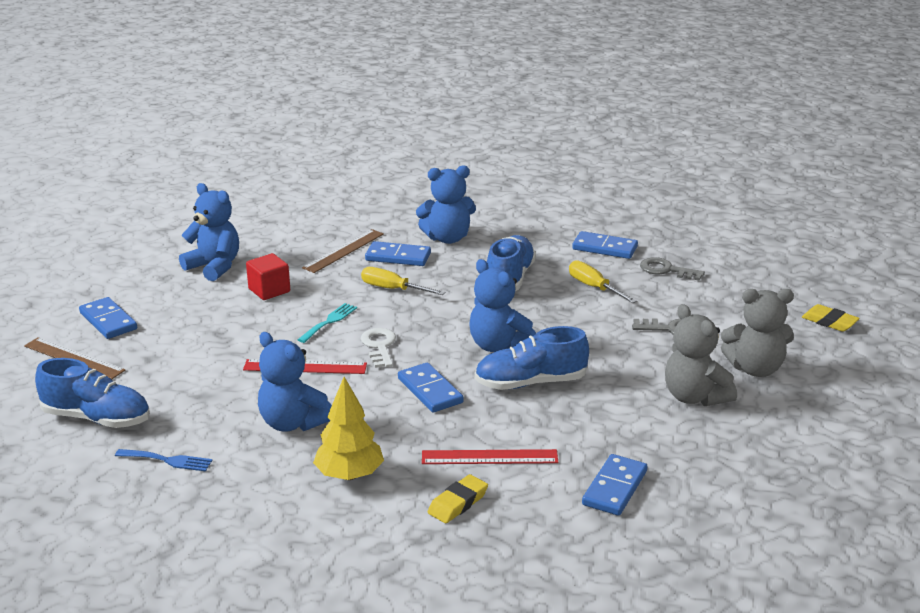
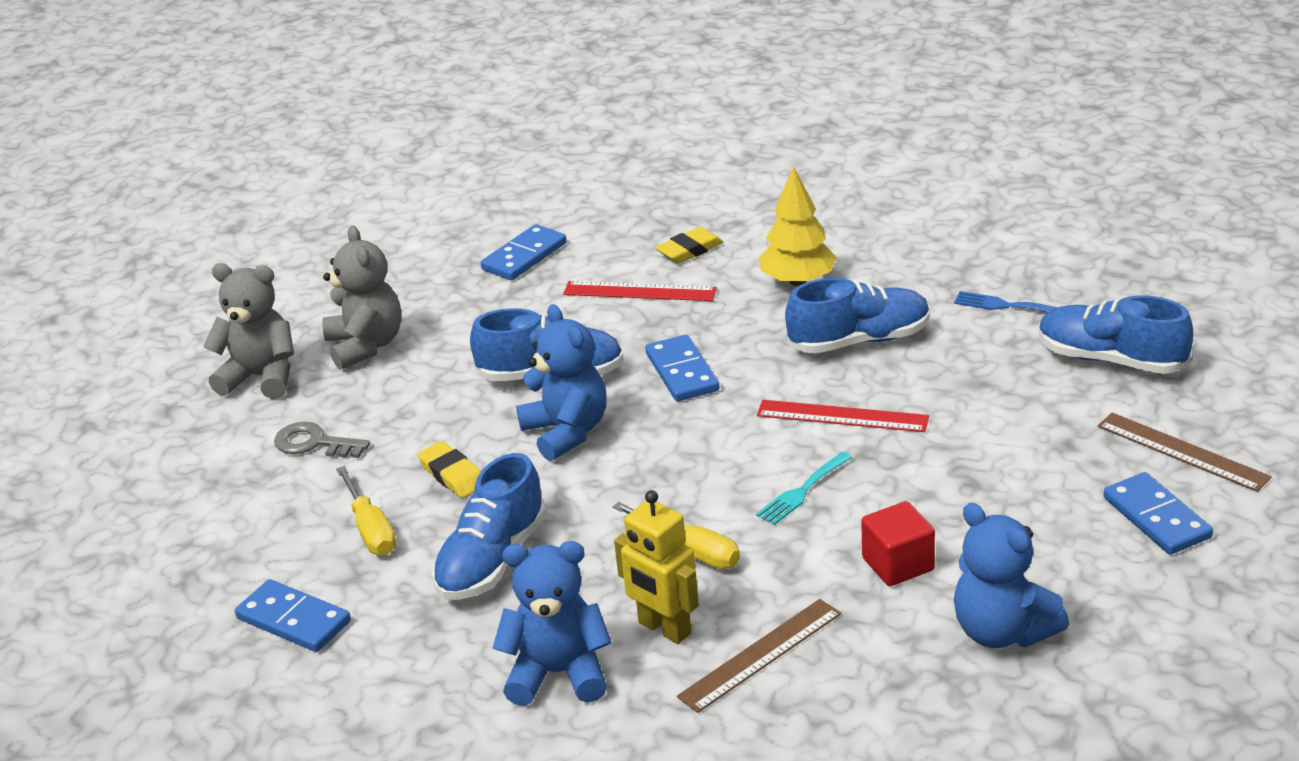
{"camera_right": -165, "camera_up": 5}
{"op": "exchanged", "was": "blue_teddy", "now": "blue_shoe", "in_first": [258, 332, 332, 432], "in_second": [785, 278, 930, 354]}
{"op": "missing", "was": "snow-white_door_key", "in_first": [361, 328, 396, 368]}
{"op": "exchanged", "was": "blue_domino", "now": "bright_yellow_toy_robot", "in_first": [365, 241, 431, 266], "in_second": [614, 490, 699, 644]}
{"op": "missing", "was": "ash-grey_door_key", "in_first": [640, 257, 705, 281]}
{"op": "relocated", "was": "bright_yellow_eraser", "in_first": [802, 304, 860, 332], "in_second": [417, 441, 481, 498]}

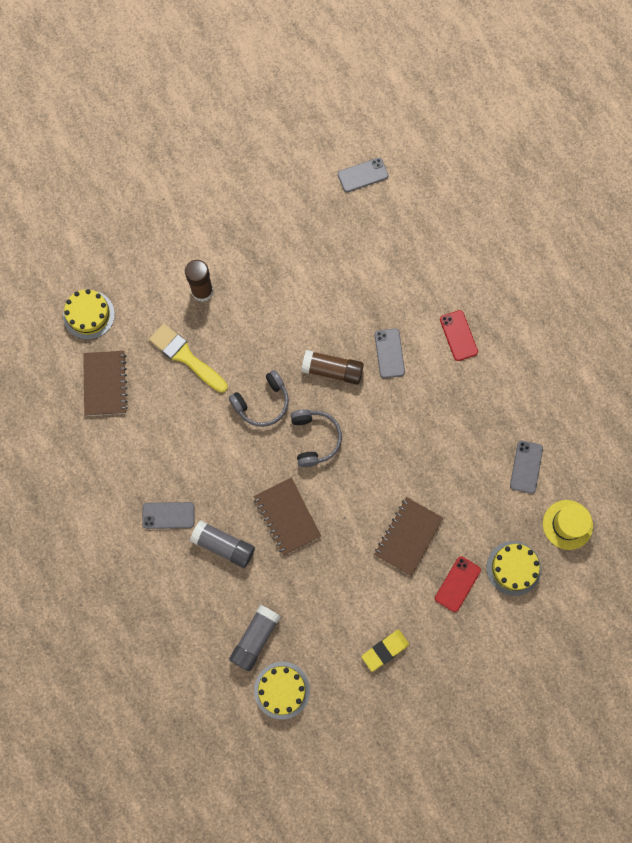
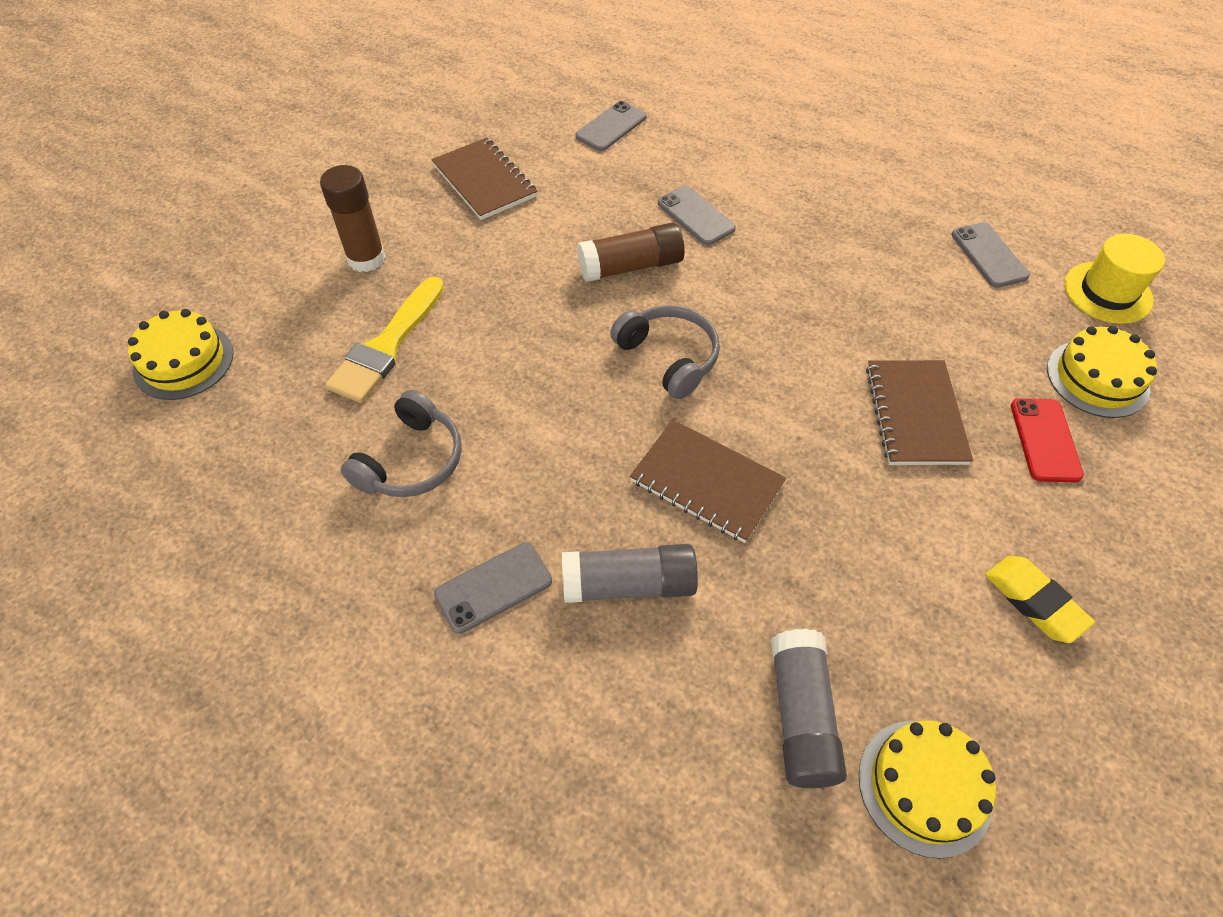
{"camera_right": -30, "camera_up": -20}
{"op": "relocated", "was": "russet_notepad", "in_first": [83, 351, 128, 416], "in_second": [432, 138, 537, 220]}
{"op": "spun", "was": "bright_yellow_paint_brush", "in_first": [149, 324, 228, 393], "in_second": [325, 277, 444, 403], "clockwise": -75}
{"op": "relocated", "was": "ash-grey_over-ear_headphones", "in_first": [229, 370, 289, 427], "in_second": [341, 390, 462, 497]}
{"op": "relocated", "was": "ash-grey_mobile_phone", "in_first": [338, 158, 389, 192], "in_second": [575, 101, 647, 151]}
{"op": "spun", "was": "bright_yellow_eraser", "in_first": [362, 630, 409, 672], "in_second": [985, 556, 1095, 643], "clockwise": -60}
{"op": "missing", "was": "scarlet_mobile_phone", "in_first": [440, 310, 478, 361]}

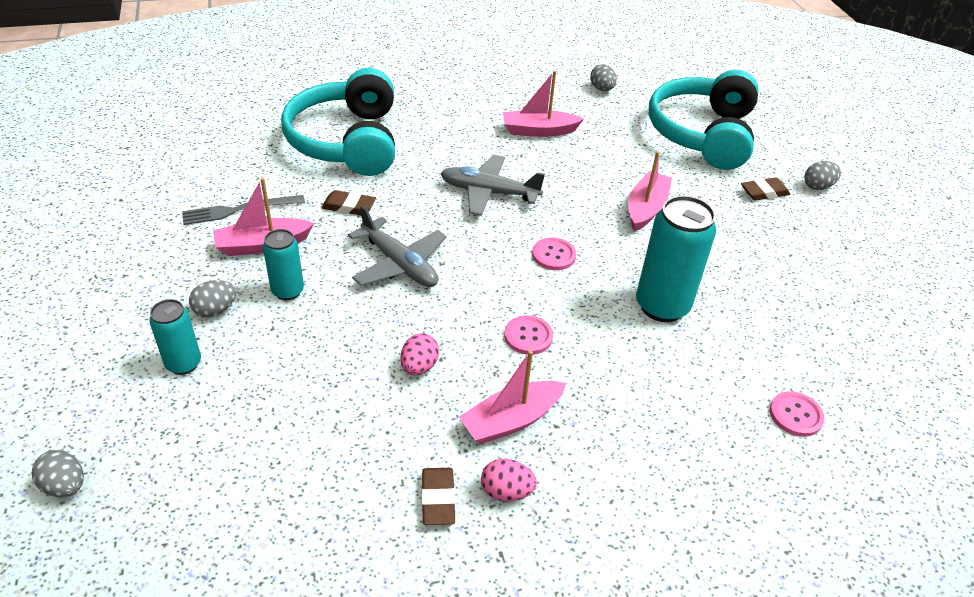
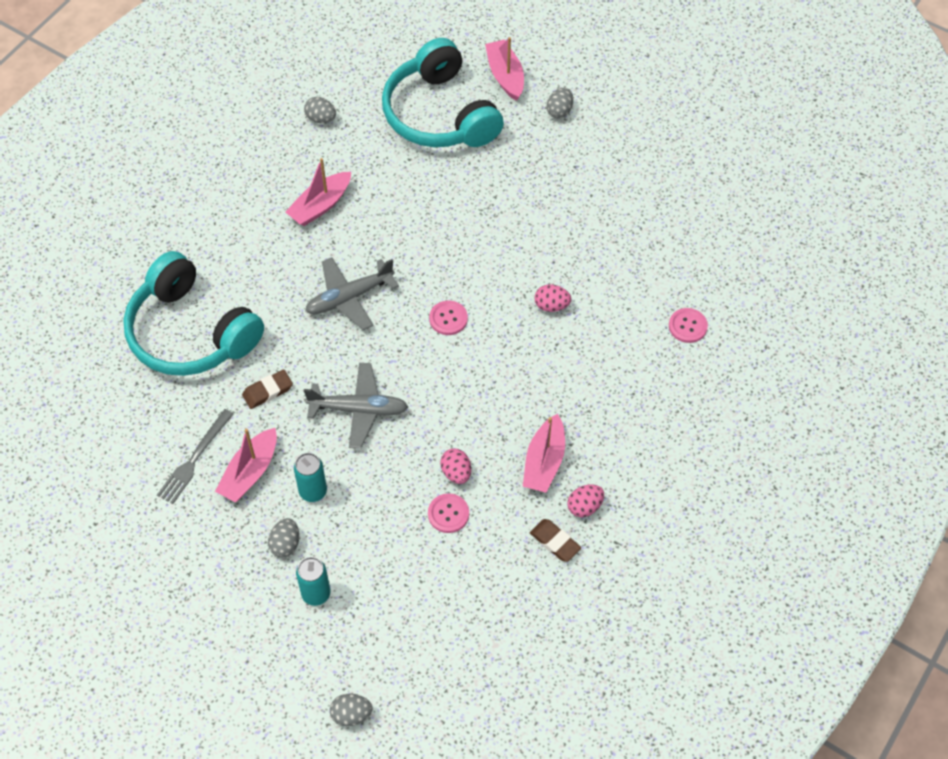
{"camera_right": -40, "camera_up": 15}
{"op": "relocated", "was": "rose-pink_shirt_button", "in_first": [504, 315, 553, 355], "in_second": [428, 493, 469, 533]}
{"op": "relocated", "was": "rose-pink_toy_boat", "in_first": [628, 151, 672, 232], "in_second": [485, 37, 524, 101]}
{"op": "exchanged", "was": "aqua_soda_can", "now": "rose-pink_egg_shape", "in_first": [636, 196, 716, 322], "in_second": [535, 284, 571, 312]}
{"op": "missing", "was": "russet_eraser", "in_first": [741, 177, 790, 201]}

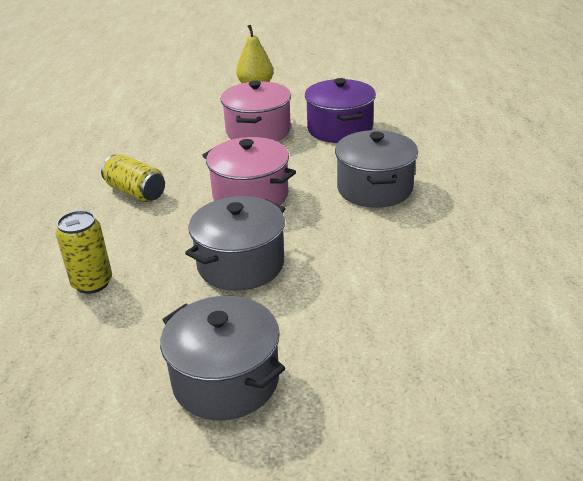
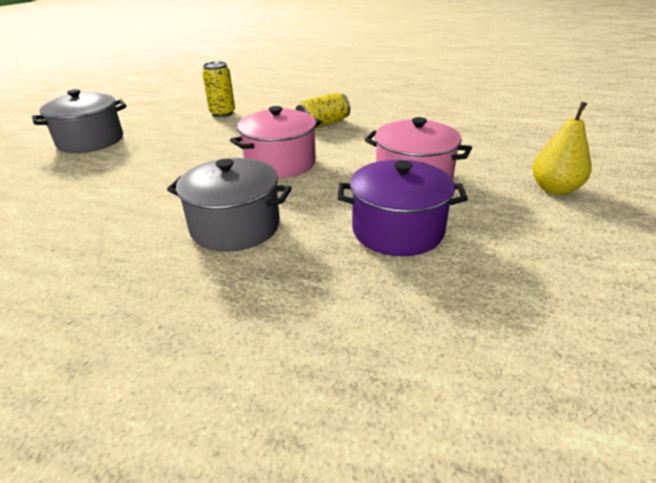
{"camera_right": 105, "camera_up": 0}
{"op": "missing", "was": "ash-grey_cooking_pot", "in_first": [185, 196, 285, 291]}

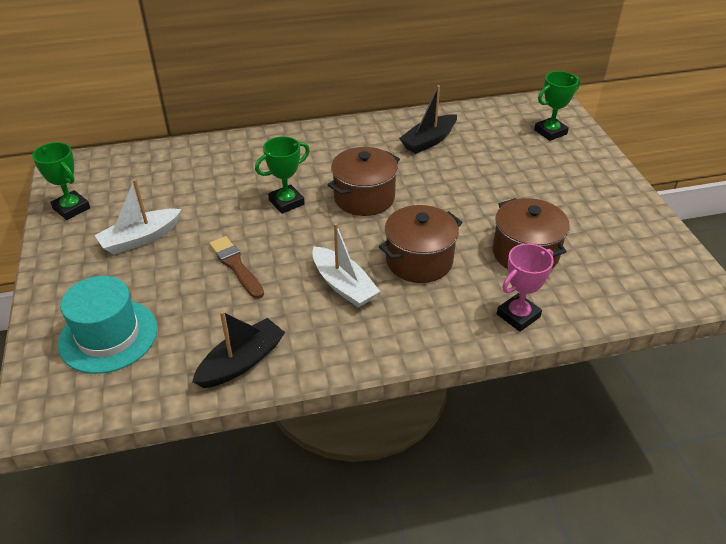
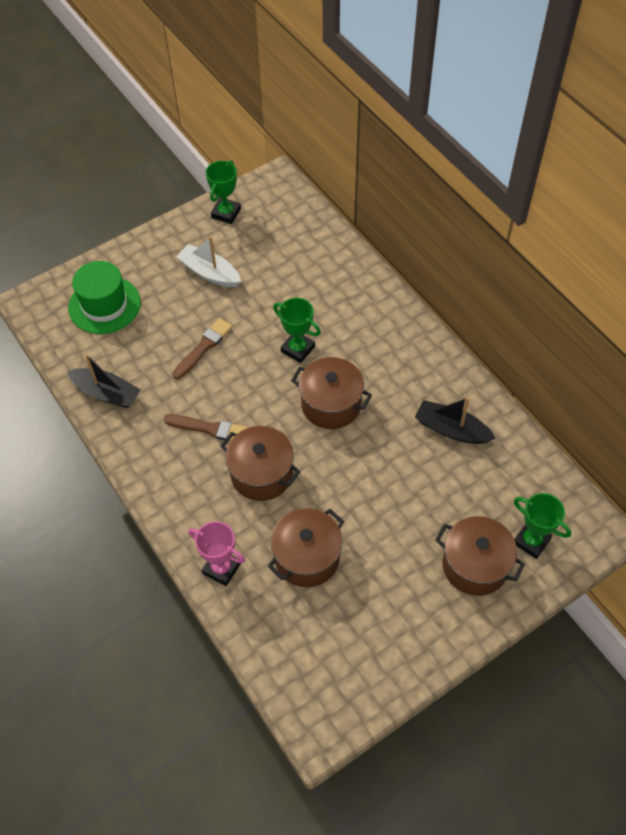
{"camera_right": 70, "camera_up": 15}
{"op": "colour", "was": "aqua_tall_hat", "now": "emerald_tall_hat", "in_first": [58, 276, 157, 374], "in_second": [68, 261, 141, 334]}
{"op": "exchanged", "was": "snow-white_toy_boat", "now": "russet_paint_brush", "in_first": [312, 223, 380, 308], "in_second": [164, 414, 248, 441]}
{"op": "appeared", "now": "russet_cooking_pot", "in_second": [435, 516, 525, 596]}

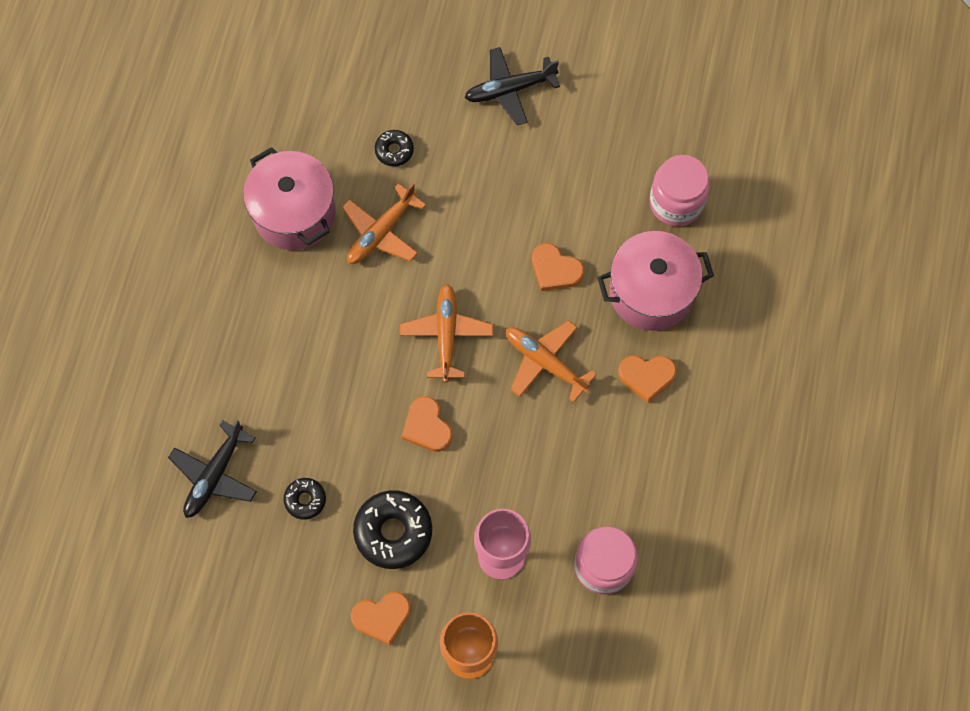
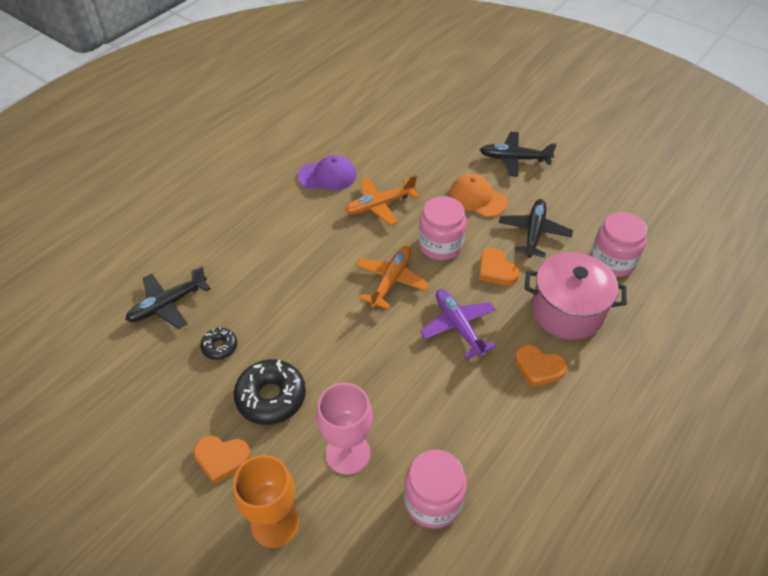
{"camera_right": 25, "camera_up": -20}
{"op": "exchanged", "was": "rose-pink_cooking_pot", "now": "purple_cap", "in_first": [243, 147, 336, 250], "in_second": [297, 155, 356, 191]}
{"op": "missing", "was": "black_donut", "in_first": [375, 130, 414, 166]}
{"op": "missing", "was": "orange_heart_shape", "in_first": [402, 396, 453, 452]}
{"op": "colour", "was": "orange_plane", "now": "purple_plane", "in_first": [506, 320, 597, 403], "in_second": [420, 289, 496, 359]}
{"op": "appeared", "now": "rose-pink_jar", "in_second": [419, 196, 466, 260]}
{"op": "appeared", "now": "orange_cap", "in_second": [449, 174, 508, 217]}
{"op": "appeared", "now": "black_plane", "in_second": [499, 199, 573, 258]}

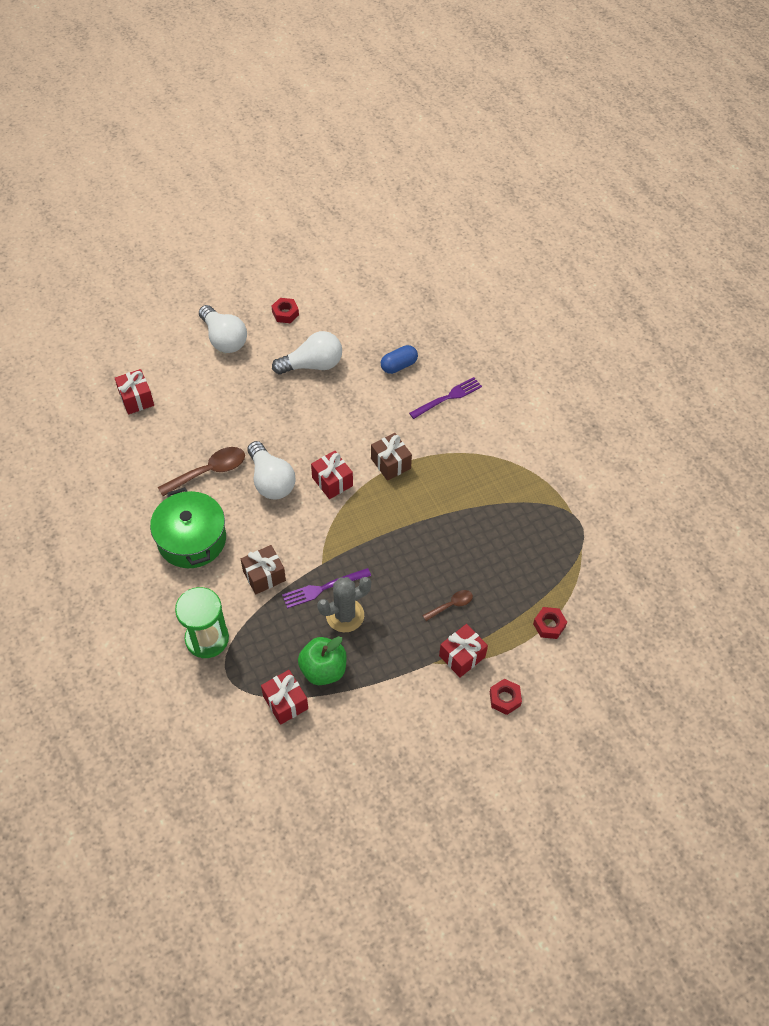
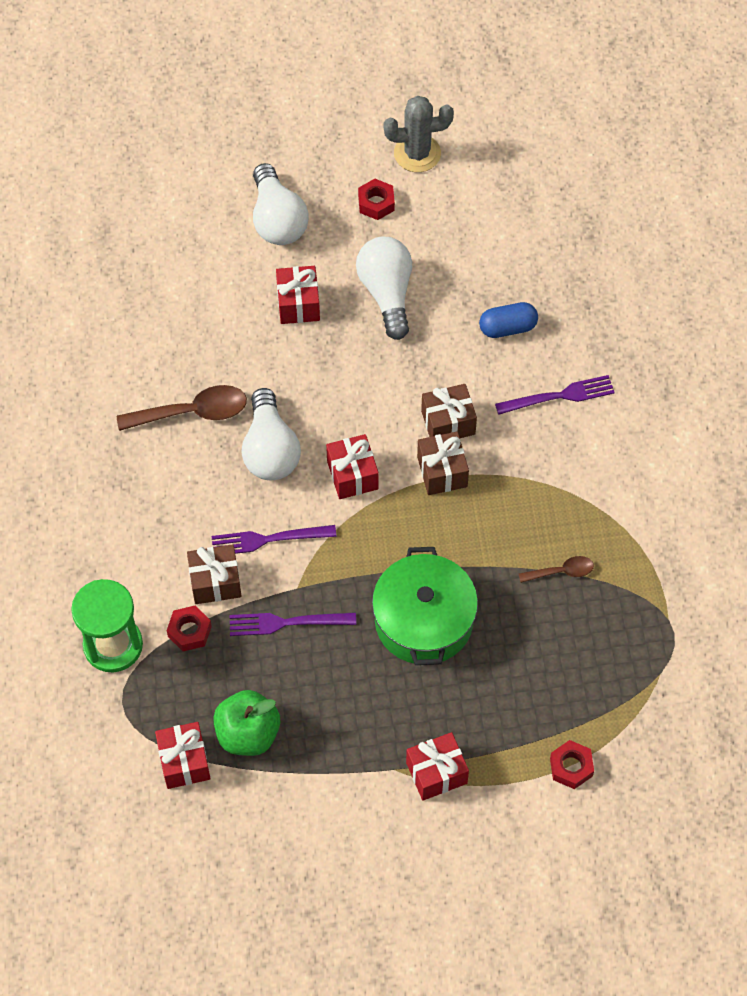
{"camera_right": 20, "camera_up": 5}
{"op": "relocated", "was": "scarlet_present", "in_first": [115, 369, 154, 414], "in_second": [276, 266, 320, 324]}
{"op": "relocated", "was": "emerald_cooking_pot", "in_first": [150, 487, 226, 568], "in_second": [372, 547, 478, 665]}
{"op": "spun", "was": "snow-white_lightbulb", "in_first": [272, 331, 342, 374], "in_second": [356, 237, 412, 340], "clockwise": -105}
{"op": "relocated", "was": "ash-grey_prickly_plant", "in_first": [317, 577, 371, 632], "in_second": [383, 96, 454, 172]}
{"op": "relocated", "was": "russet_tablespoon", "in_first": [422, 590, 473, 621], "in_second": [519, 556, 594, 583]}
{"op": "relocated", "was": "scarlet_hex_nut", "in_first": [490, 679, 522, 715], "in_second": [167, 606, 212, 651]}
{"op": "appeared", "now": "purple_fork", "in_second": [212, 525, 336, 554]}
{"op": "appeared", "now": "russet_present", "in_second": [421, 384, 477, 438]}

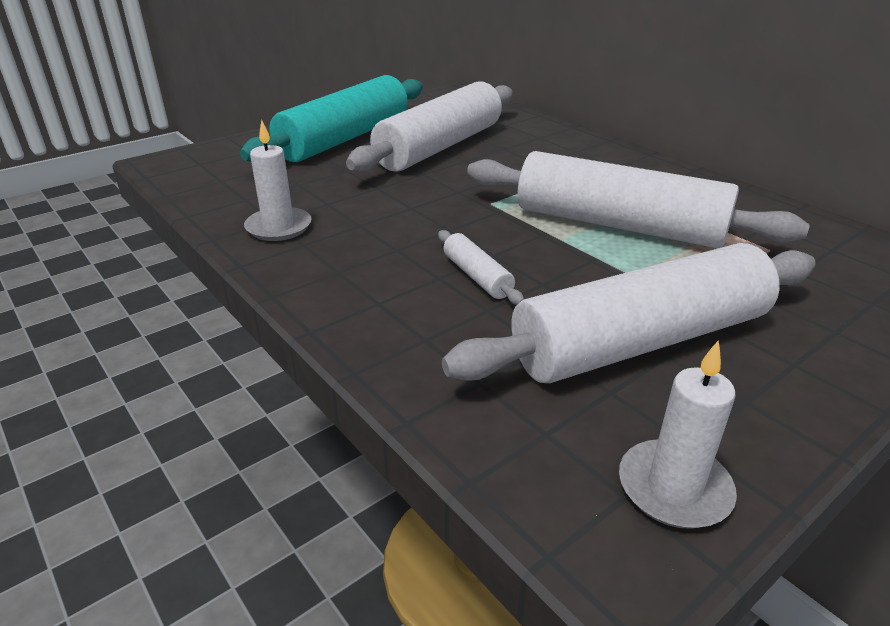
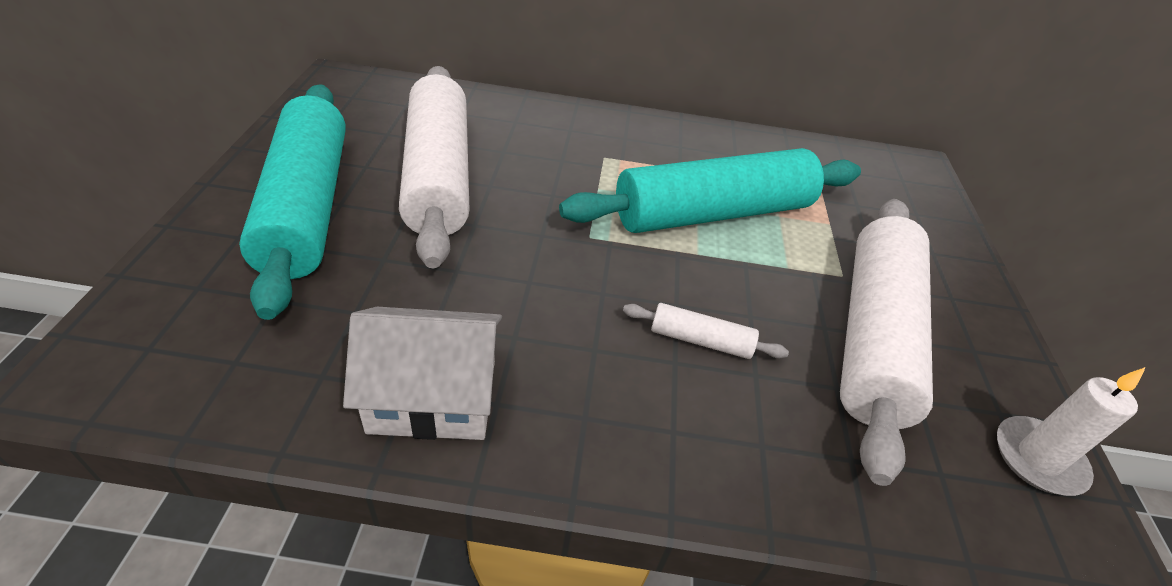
{"camera_right": -50, "camera_up": 10}
{"op": "exchanged", "was": "snow-white_candle", "now": "snow-white_toy_house", "in_first": [244, 120, 311, 241], "in_second": [343, 307, 502, 440]}
{"op": "colour", "was": "snow-white_rolling_pin", "now": "aqua_rolling_pin", "in_first": [467, 151, 810, 248], "in_second": [559, 148, 861, 233]}

